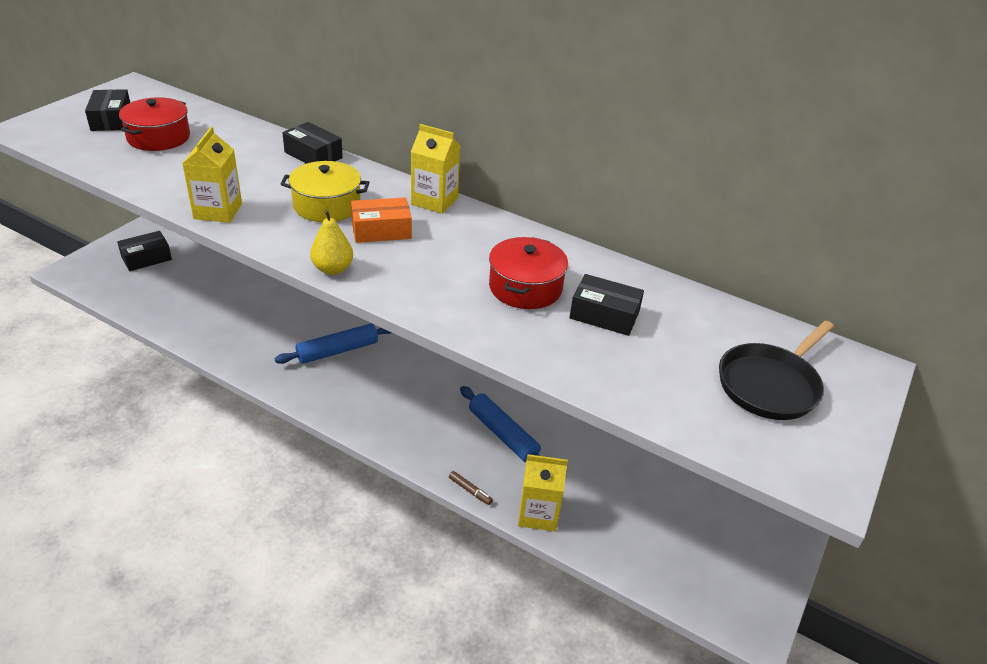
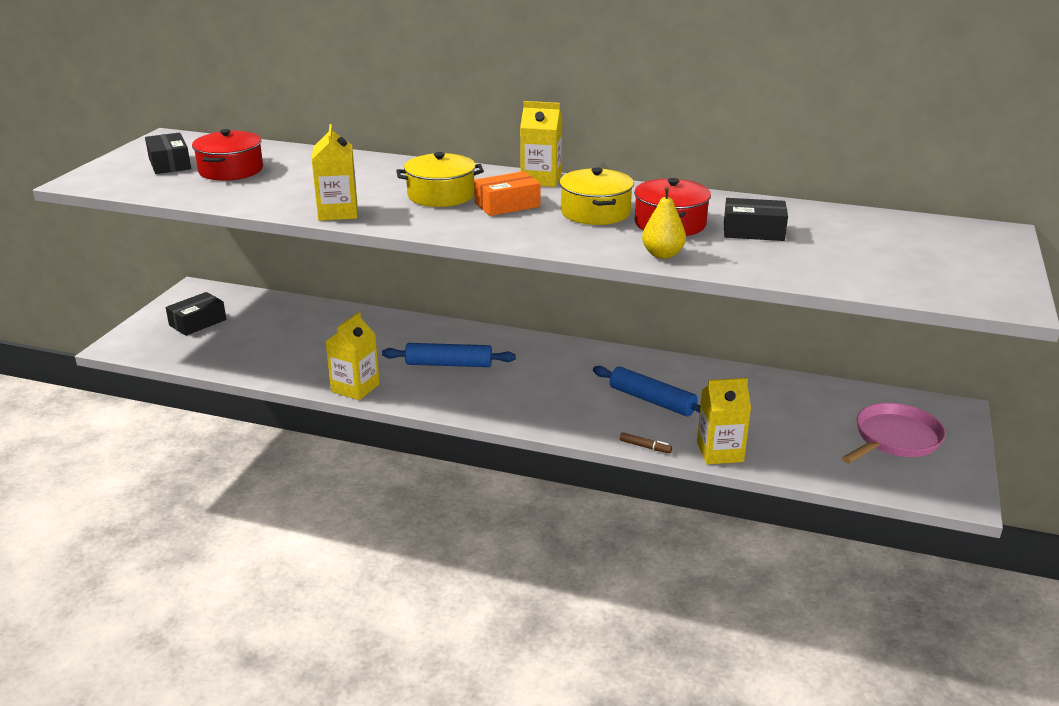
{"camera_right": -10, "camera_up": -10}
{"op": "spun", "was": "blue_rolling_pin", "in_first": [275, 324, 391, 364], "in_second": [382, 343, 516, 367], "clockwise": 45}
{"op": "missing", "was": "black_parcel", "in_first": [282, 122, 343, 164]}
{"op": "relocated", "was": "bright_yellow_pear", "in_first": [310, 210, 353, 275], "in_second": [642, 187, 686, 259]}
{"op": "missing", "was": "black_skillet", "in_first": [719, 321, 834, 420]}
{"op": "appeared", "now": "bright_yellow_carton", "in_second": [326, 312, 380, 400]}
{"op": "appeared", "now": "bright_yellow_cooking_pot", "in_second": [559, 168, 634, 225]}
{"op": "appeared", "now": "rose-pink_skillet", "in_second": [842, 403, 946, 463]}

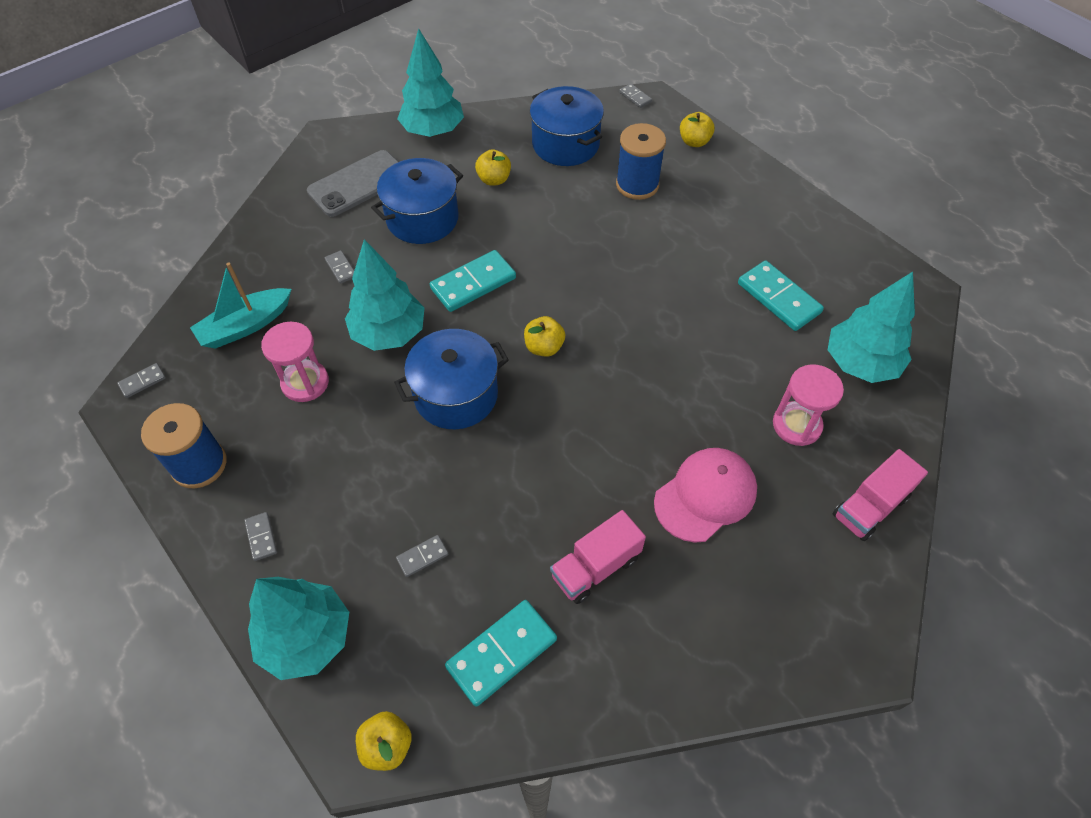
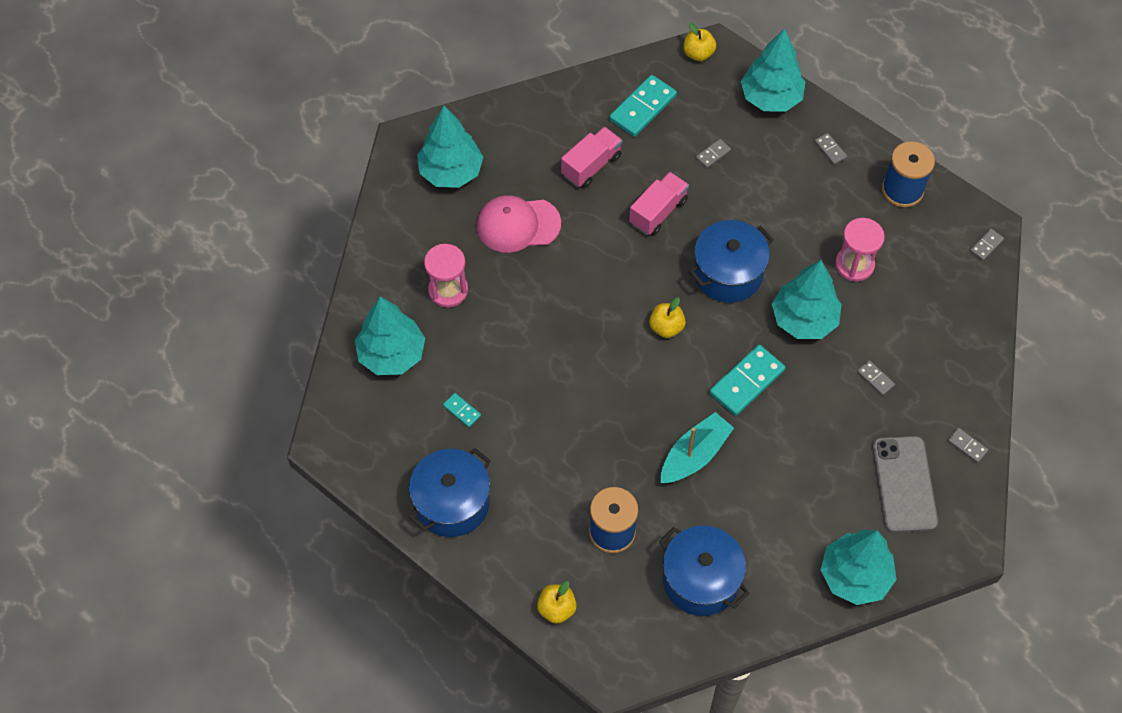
{"camera_right": 170, "camera_up": 5}
{"op": "relocated", "was": "aqua_toy_boat", "in_first": [190, 262, 291, 349], "in_second": [661, 412, 734, 483]}
{"op": "spun", "was": "ash-grey_mobile_phone", "in_first": [307, 150, 398, 217], "in_second": [872, 436, 938, 533], "clockwise": -45}
{"op": "relocated", "was": "blue_cooking_pot", "in_first": [371, 158, 463, 244], "in_second": [408, 448, 491, 537]}
{"op": "missing", "was": "bright_yellow_toy_apple", "in_first": [475, 149, 511, 186]}
{"op": "relocated", "was": "ash-grey_domino", "in_first": [619, 84, 652, 108], "in_second": [948, 428, 988, 463]}
{"op": "spun", "was": "rose-pink_cap", "in_first": [654, 448, 757, 543], "in_second": [477, 195, 561, 253], "clockwise": 45}
{"op": "size", "was": "aqua_domino", "in_first": [738, 260, 824, 331], "in_second": [443, 393, 481, 427], "ratio": 0.49}
{"op": "relocated", "was": "rose-pink_toy_truck", "in_first": [833, 449, 928, 541], "in_second": [629, 172, 689, 235]}
{"op": "appeared", "now": "aqua_toy_tree", "in_second": [417, 106, 483, 188]}

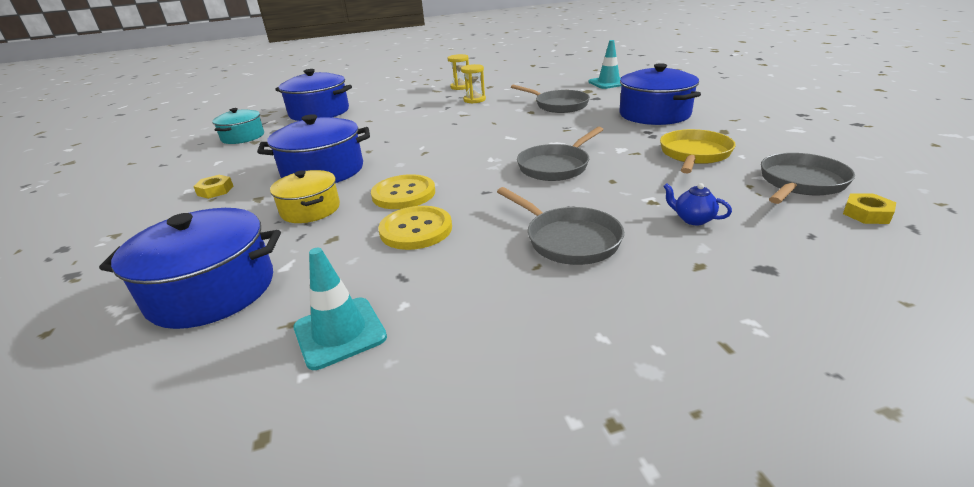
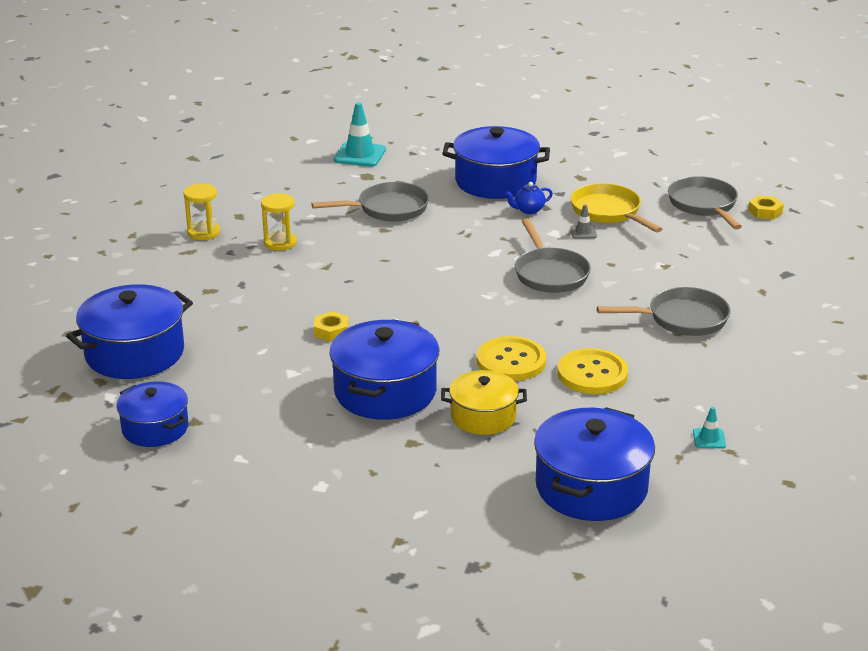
{"camera_right": -60, "camera_up": 0}
{"op": "relocated", "was": "bright_yellow_hex_nut", "in_first": [193, 175, 233, 199], "in_second": [314, 311, 349, 342]}
{"op": "colour", "was": "aqua_cooking_pot", "now": "blue_cooking_pot", "in_first": [212, 108, 264, 144], "in_second": [116, 381, 189, 447]}
{"op": "size", "was": "aqua_road_cone", "in_first": [293, 248, 387, 370], "in_second": [693, 407, 726, 448], "ratio": 0.5}
{"op": "relocated", "was": "blue_teapot", "in_first": [663, 183, 732, 225], "in_second": [505, 182, 553, 214]}
{"op": "appeared", "now": "ash-grey_road_cone", "in_second": [570, 204, 597, 239]}

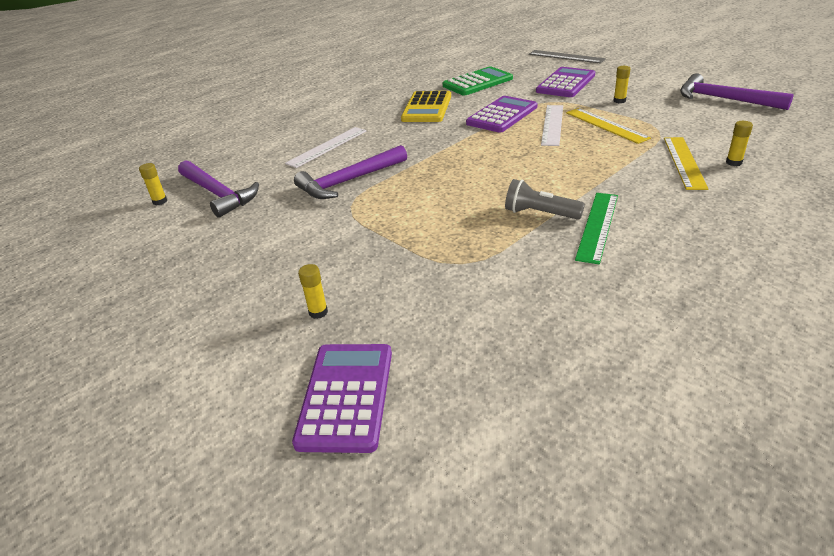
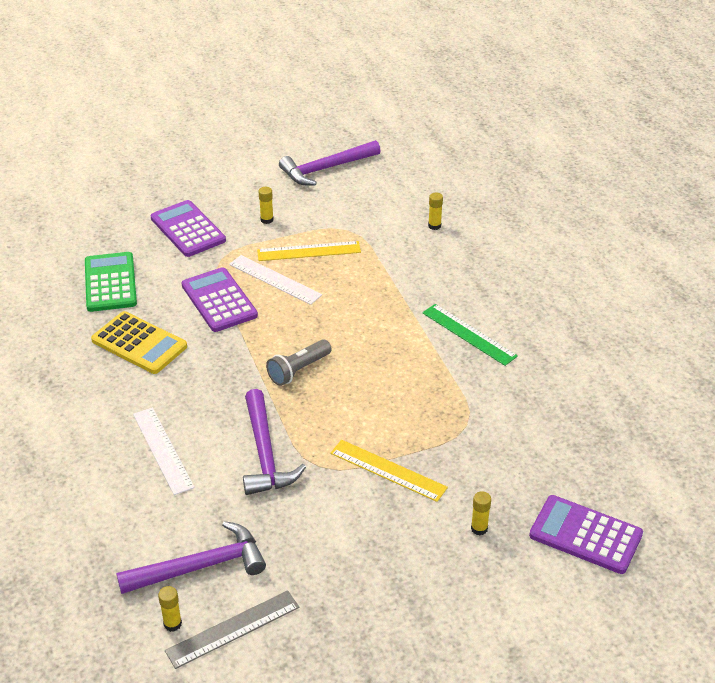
{"camera_right": -70, "camera_up": 5}
{"op": "relocated", "was": "ash-grey_torch", "in_first": [505, 179, 585, 220], "in_second": [266, 339, 332, 386]}
{"op": "relocated", "was": "ash-grey_ruler", "in_first": [529, 50, 606, 64], "in_second": [165, 590, 299, 669]}
{"op": "relocated", "was": "bright_yellow_ruler", "in_first": [664, 137, 709, 190], "in_second": [330, 440, 448, 502]}

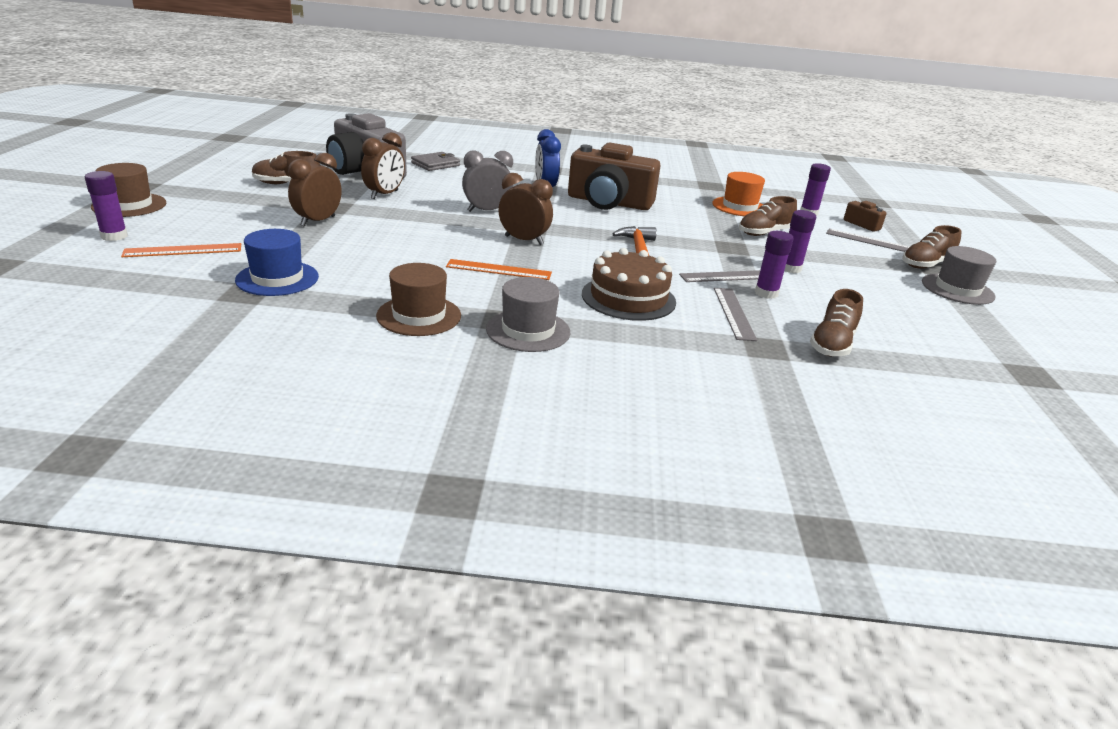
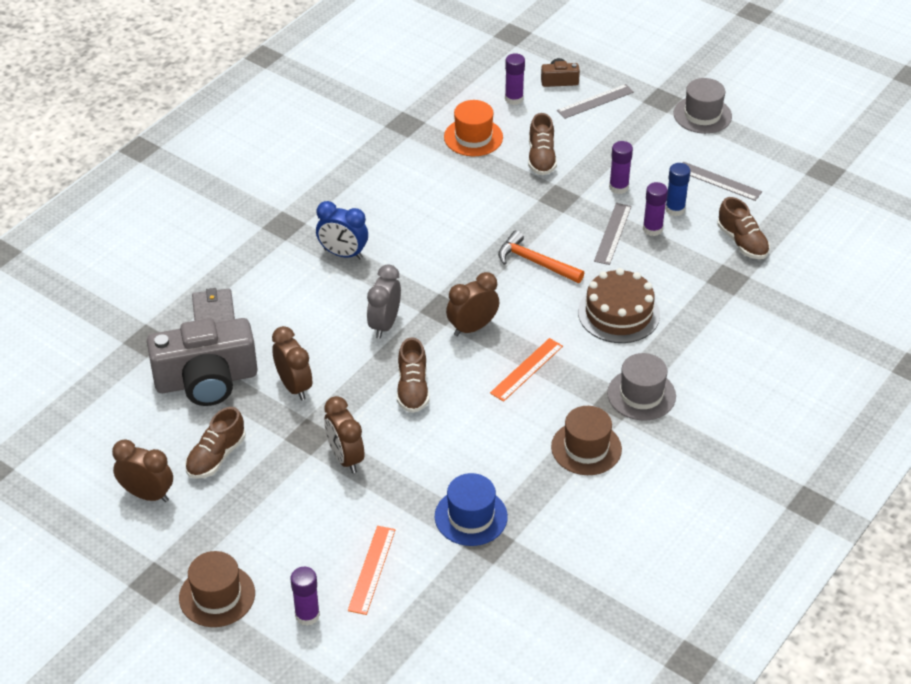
{"camera_right": -55, "camera_up": 15}
{"op": "missing", "was": "russet_photo_camera", "in_first": [568, 142, 661, 210]}
{"op": "relocated", "was": "ash-grey_ruler", "in_first": [714, 288, 757, 341], "in_second": [683, 162, 762, 201]}
{"op": "relocated", "was": "russet_shoe", "in_first": [902, 225, 962, 269], "in_second": [397, 337, 429, 413]}
{"op": "appeared", "now": "russet_alarm_clock", "in_second": [112, 439, 173, 502]}
{"op": "appeared", "now": "blue_glue_stick", "in_second": [665, 163, 690, 216]}

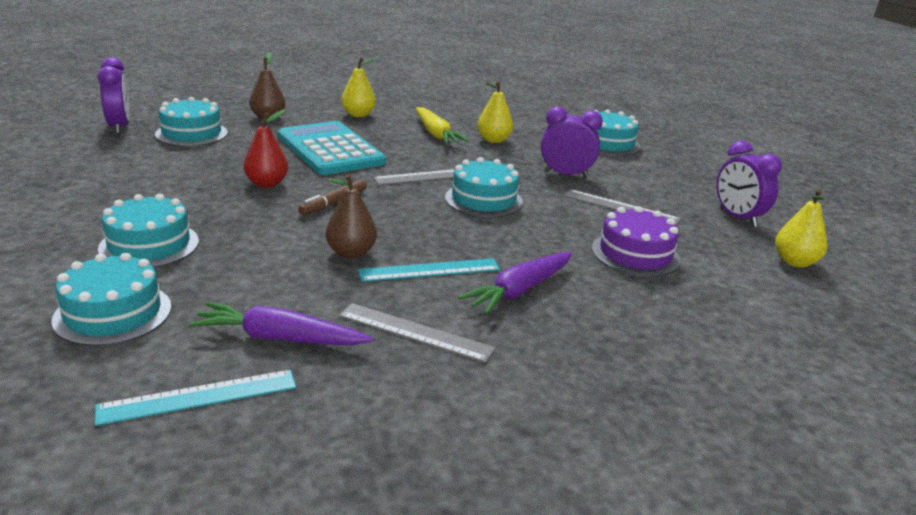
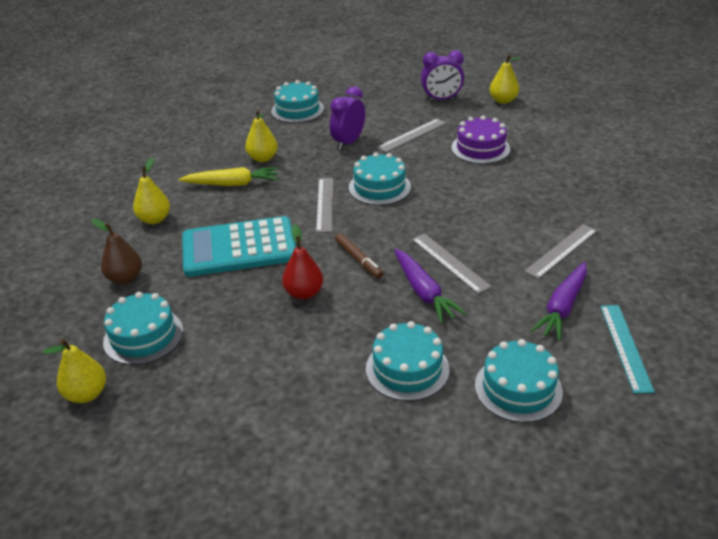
{"camera_right": -65, "camera_up": 10}
{"op": "exchanged", "was": "purple_alarm_clock", "now": "bright_yellow_pear", "in_first": [97, 57, 130, 134], "in_second": [43, 339, 106, 403]}
{"op": "exchanged", "was": "russet_pear", "now": "ash-grey_ruler", "in_first": [326, 174, 377, 259], "in_second": [412, 233, 492, 294]}
{"op": "missing", "was": "aqua_ruler", "in_first": [358, 258, 500, 282]}
{"op": "relocated", "was": "purple_toy_carrot", "in_first": [458, 252, 572, 314], "in_second": [394, 249, 466, 323]}

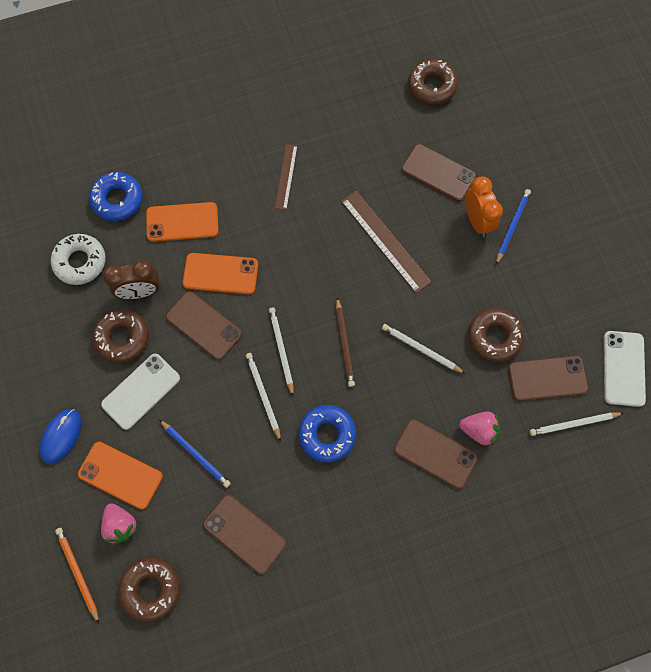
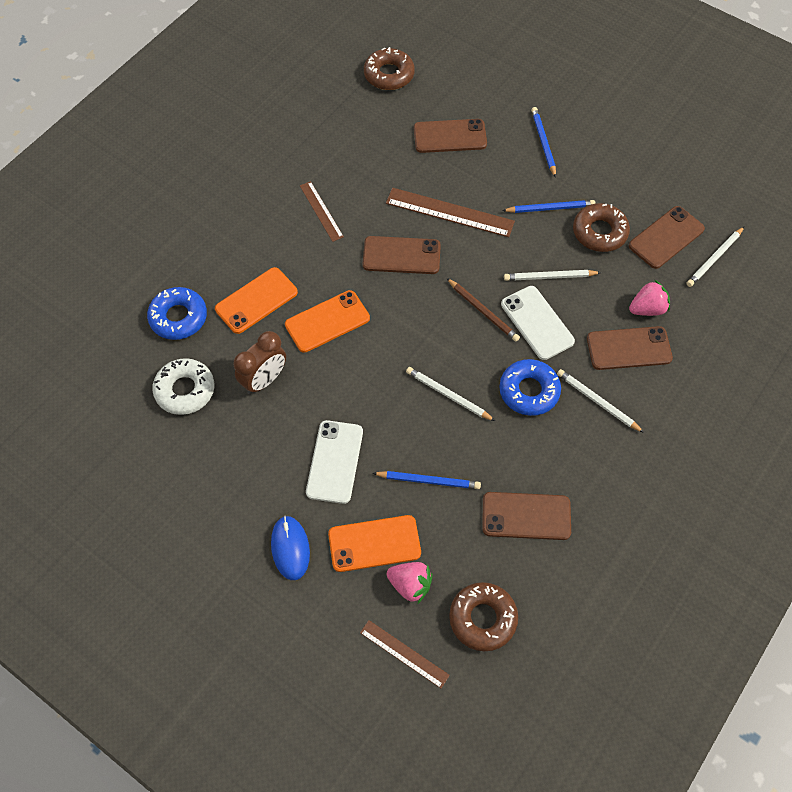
{"camera_right": -35, "camera_up": -10}
{"op": "exchanged", "was": "orange_wooden_pencil", "now": "russet_ruler", "in_first": [55, 528, 99, 623], "in_second": [360, 620, 450, 688]}
{"op": "missing", "was": "russet_donut", "in_first": [92, 309, 149, 363]}
{"op": "relocated", "was": "russet_mobile_phone", "in_first": [166, 291, 242, 360], "in_second": [363, 236, 441, 274]}
{"op": "relocated", "was": "snow-white_wooden_pencil", "in_first": [269, 307, 294, 396], "in_second": [557, 369, 644, 433]}
{"op": "missing", "was": "orange_alarm_clock", "in_first": [466, 176, 503, 237]}
{"op": "relocated", "was": "snow-white_mobile_phone", "in_first": [604, 331, 646, 407], "in_second": [501, 286, 575, 360]}
{"op": "appeared", "now": "blue_wooden_pencil", "in_second": [502, 200, 596, 213]}

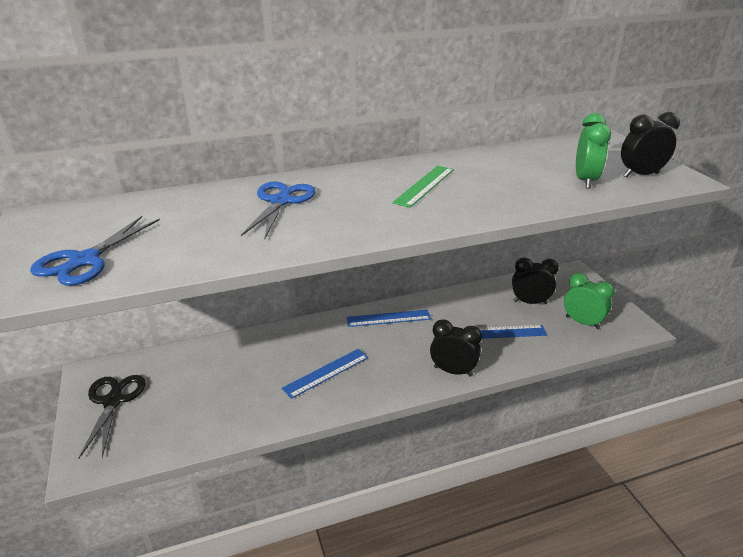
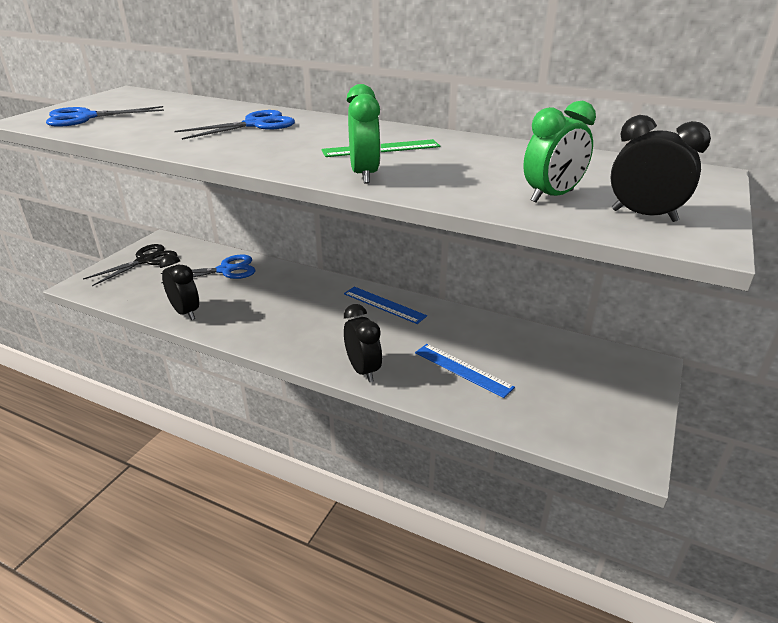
{"camera_right": 45, "camera_up": 0}
{"op": "missing", "was": "blue_ruler", "in_first": [282, 349, 369, 399]}
{"op": "relocated", "was": "black_alarm_clock", "in_first": [512, 258, 559, 304], "in_second": [159, 254, 199, 320]}
{"op": "relocated", "was": "emerald_alarm_clock", "in_first": [564, 273, 615, 329], "in_second": [347, 84, 381, 184]}
{"op": "appeared", "now": "blue_pair_of_scissors", "in_second": [161, 255, 256, 283]}

